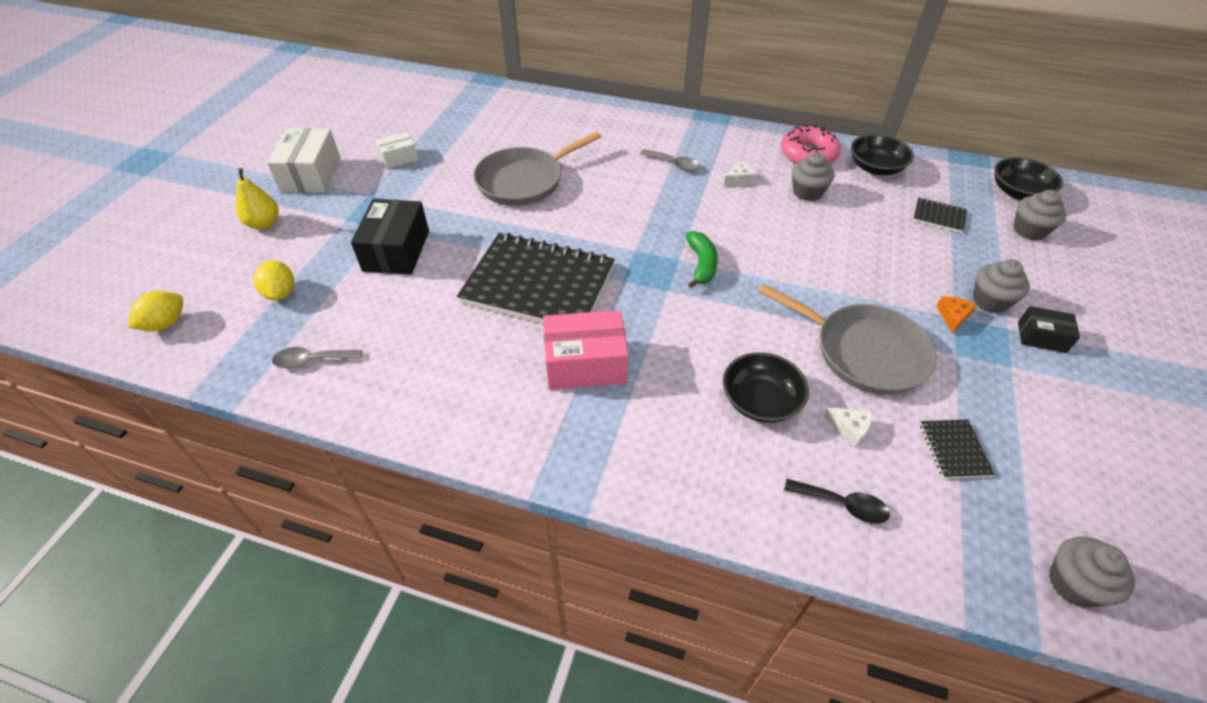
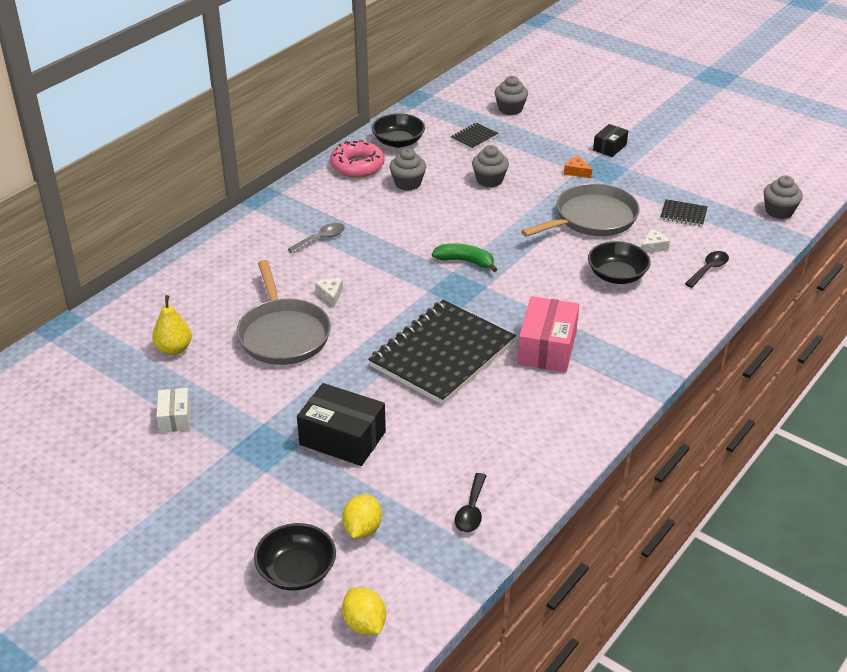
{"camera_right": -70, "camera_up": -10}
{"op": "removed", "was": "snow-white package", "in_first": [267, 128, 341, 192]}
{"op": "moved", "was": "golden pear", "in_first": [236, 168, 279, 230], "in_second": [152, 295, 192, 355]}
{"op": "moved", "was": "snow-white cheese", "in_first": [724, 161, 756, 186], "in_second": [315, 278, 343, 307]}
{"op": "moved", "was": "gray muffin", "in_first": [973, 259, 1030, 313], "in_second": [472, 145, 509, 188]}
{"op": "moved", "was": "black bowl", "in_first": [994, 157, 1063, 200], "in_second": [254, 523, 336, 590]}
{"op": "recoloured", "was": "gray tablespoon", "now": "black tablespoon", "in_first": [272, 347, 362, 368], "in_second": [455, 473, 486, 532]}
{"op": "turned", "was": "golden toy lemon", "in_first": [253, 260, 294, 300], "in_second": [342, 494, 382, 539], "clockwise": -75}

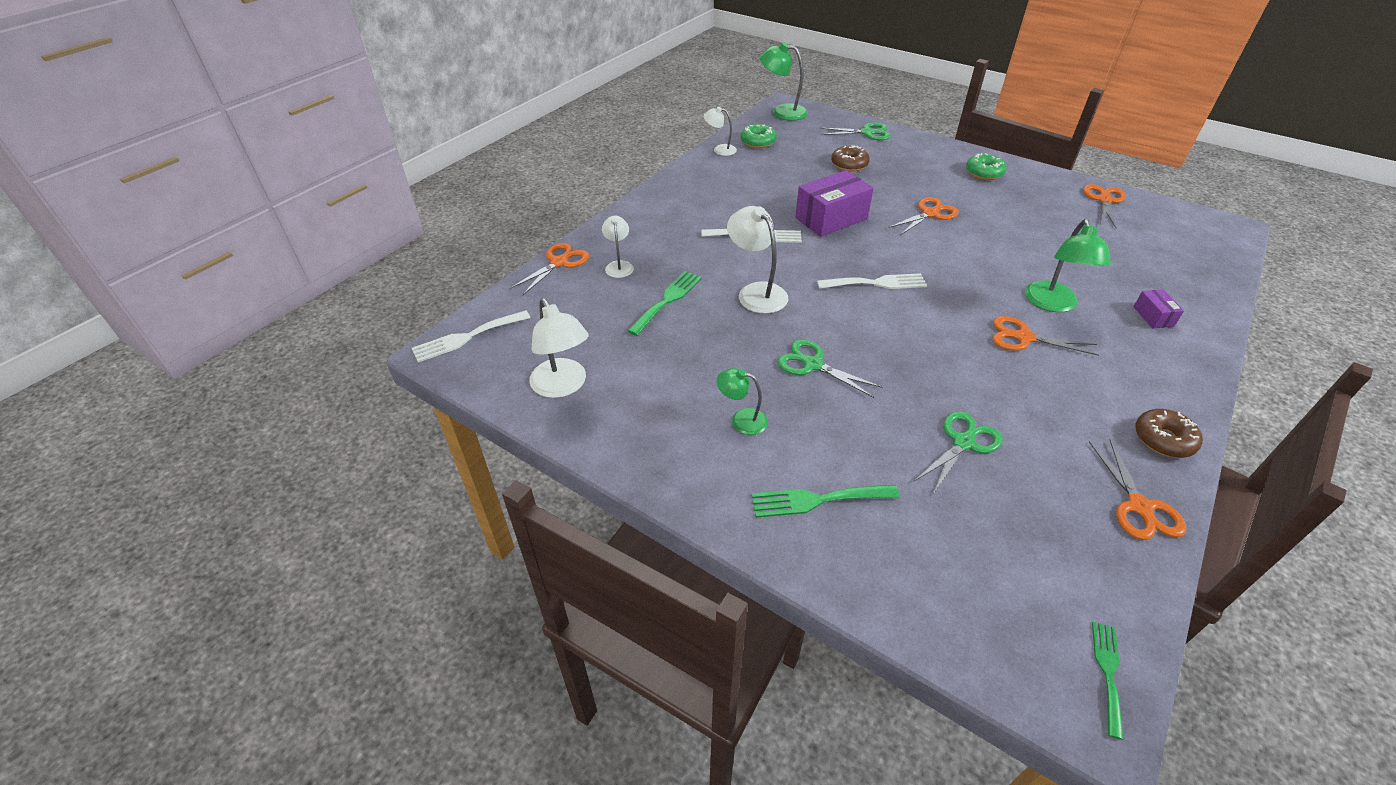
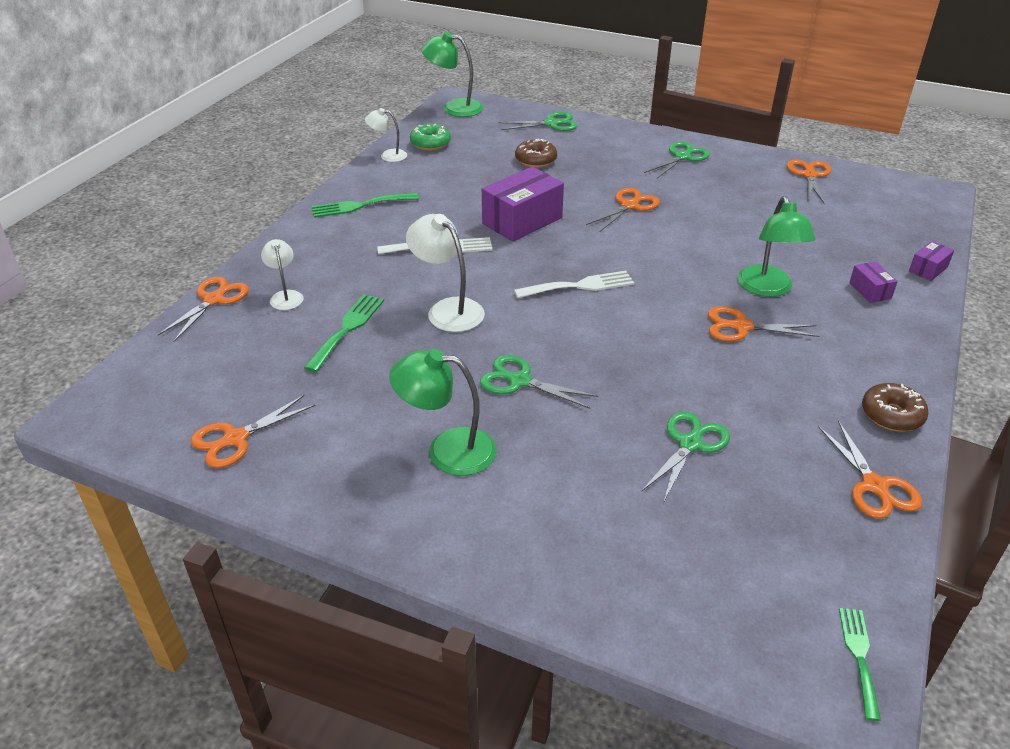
{"camera_right": -10, "camera_up": -5}
{"op": "removed", "was": "snow-white table fork", "in_first": [412, 310, 530, 363]}
{"op": "added", "now": "purple package", "in_second": [909, 241, 954, 281]}
{"op": "moved", "was": "leaf-green table fork", "in_first": [751, 485, 900, 518], "in_second": [312, 192, 419, 218]}
{"op": "replaced", "was": "snow-white desk lamp", "now": "orange-coloured scissors", "in_first": [529, 298, 589, 398], "in_second": [191, 395, 316, 468]}
{"op": "replaced", "was": "leaf-green glazed donut", "now": "leaf-green scissors", "in_first": [966, 153, 1007, 180], "in_second": [644, 141, 710, 179]}
{"op": "resized", "was": "leaf-green desk lamp", "in_first": [717, 368, 768, 435], "in_second": [389, 349, 496, 476], "ratio": 1.66}

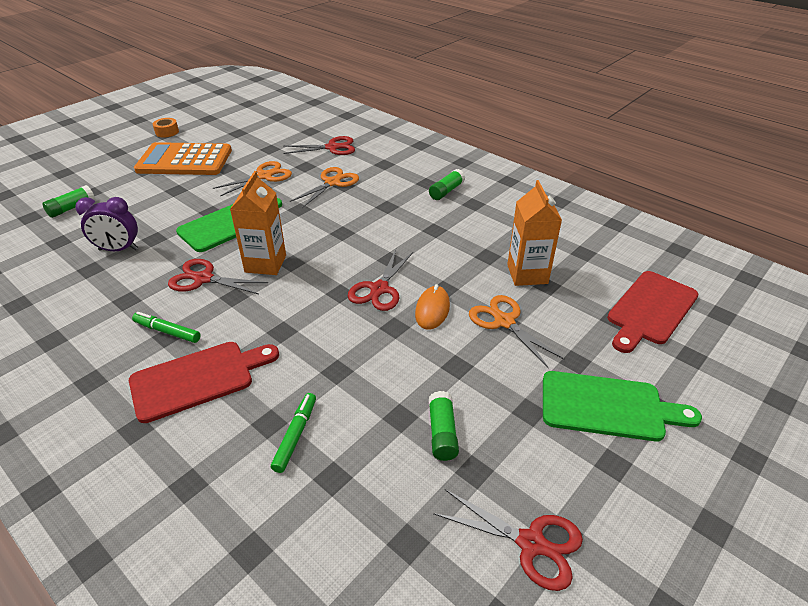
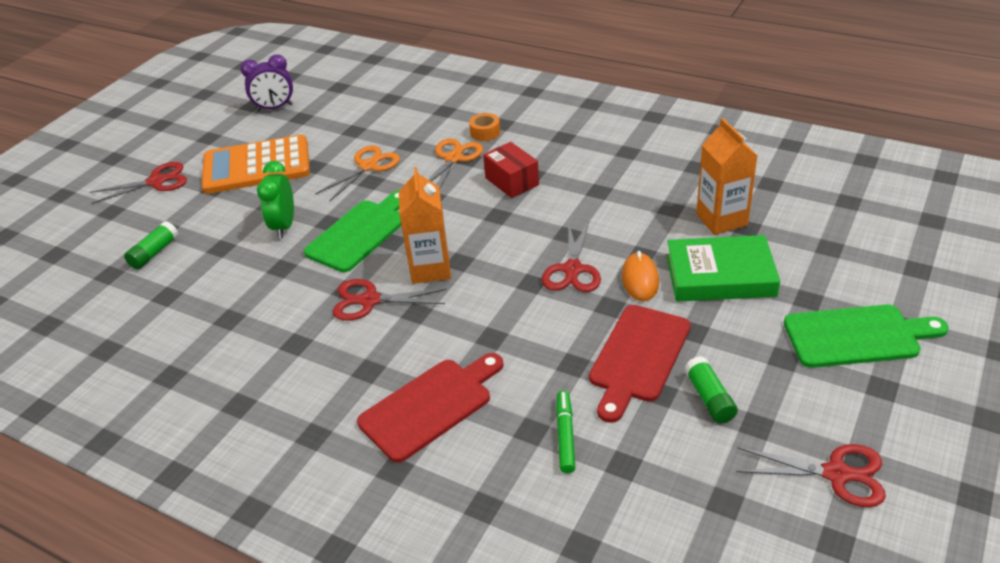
{"camera_right": -10, "camera_up": 0}
{"op": "removed", "was": "leaf-green marker pen", "in_first": [132, 312, 201, 343]}
{"op": "removed", "was": "leaf-green stick of glue", "in_first": [429, 169, 465, 200]}
{"op": "added", "now": "leaf-green bedside clock", "in_second": [257, 161, 294, 238]}
{"op": "added", "now": "crimson package", "in_second": [483, 142, 539, 198]}
{"op": "moved", "was": "purple bedside clock", "in_first": [75, 197, 138, 251], "in_second": [241, 54, 293, 112]}
{"op": "moved", "was": "orange-coloured sticky tape", "in_first": [153, 118, 179, 137], "in_second": [469, 113, 500, 141]}
{"op": "moved", "was": "crimson scissors", "in_first": [283, 136, 355, 155], "in_second": [90, 162, 187, 204]}
{"op": "moved", "was": "crimson bread board", "in_first": [607, 271, 698, 353], "in_second": [589, 305, 691, 423]}
{"op": "replaced", "was": "orange-coloured scissors", "now": "leaf-green hardback", "in_first": [469, 295, 565, 368], "in_second": [667, 235, 780, 302]}

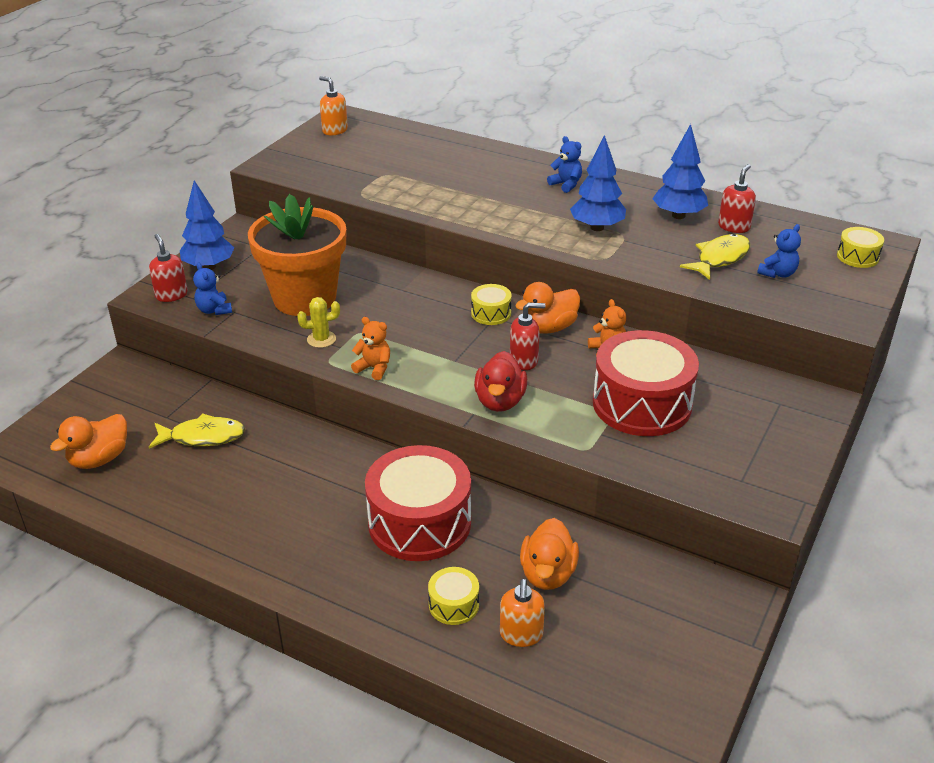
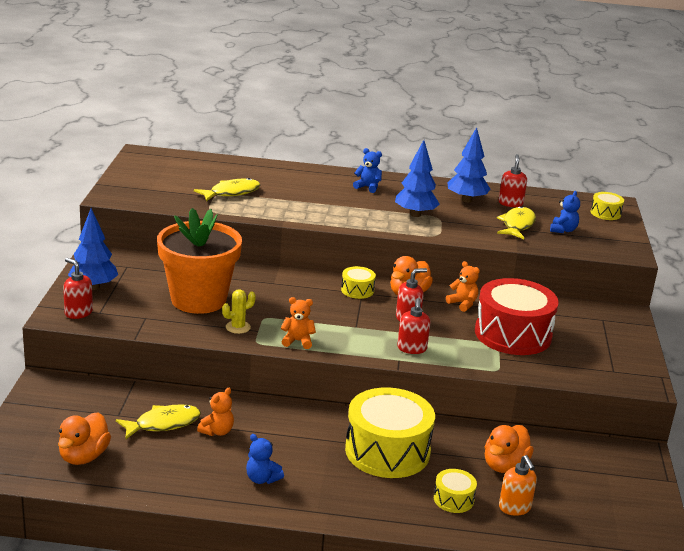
{"camera_right": -25, "camera_up": -10}
{"op": "removed", "was": "orange-coloured pump bottle", "in_first": [319, 76, 348, 135]}
{"op": "added", "now": "golden toy fish", "in_second": [194, 178, 261, 202]}
{"op": "added", "now": "orange-coloured teddy", "in_second": [197, 388, 234, 436]}
{"op": "moved", "was": "cobalt teddy", "in_first": [193, 263, 232, 315], "in_second": [246, 434, 284, 484]}
{"op": "replaced", "was": "crimson rubber duck", "now": "crimson pump bottle", "in_first": [474, 351, 527, 412], "in_second": [397, 298, 431, 354]}
{"op": "recoloured", "was": "crimson toy drum", "now": "golden toy drum", "in_first": [365, 445, 471, 561], "in_second": [345, 387, 435, 478]}
{"op": "turned", "was": "orange-coloured rubber duck", "in_first": [520, 518, 579, 590], "in_second": [485, 425, 534, 473], "clockwise": 45}

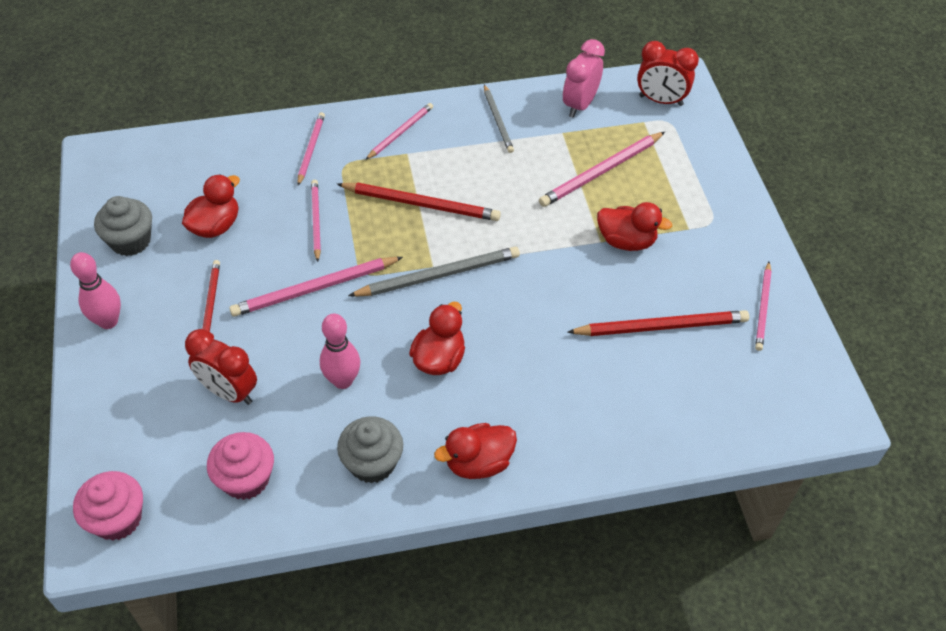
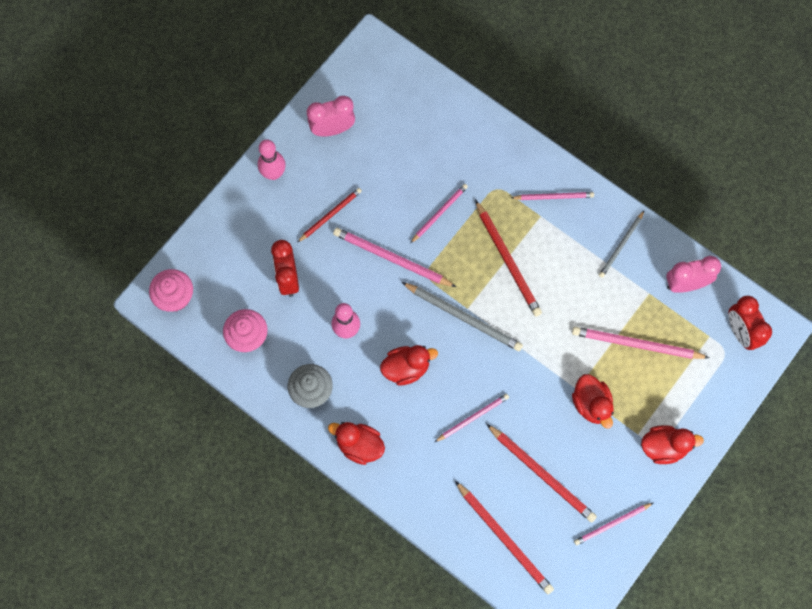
{"camera_right": 50, "camera_up": 20}
{"op": "added", "now": "crimson lead pencil", "in_second": [455, 481, 554, 594]}
{"op": "moved", "was": "crimson rubber duck", "in_first": [182, 174, 240, 238], "in_second": [641, 425, 704, 464]}
{"op": "moved", "was": "rosy lead pencil", "in_first": [297, 112, 325, 186], "in_second": [435, 394, 509, 442]}
{"op": "replaced", "was": "gray muffin", "now": "rosy bedside clock", "in_first": [94, 196, 152, 256], "in_second": [307, 96, 355, 137]}

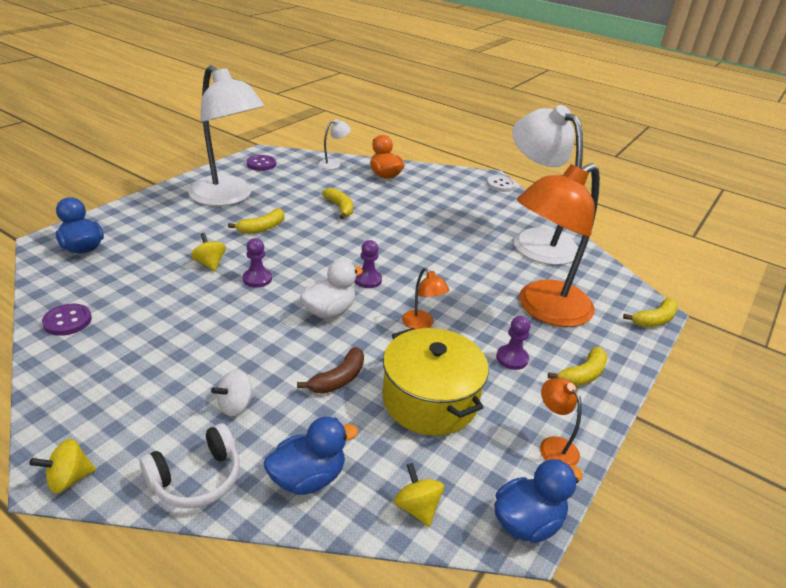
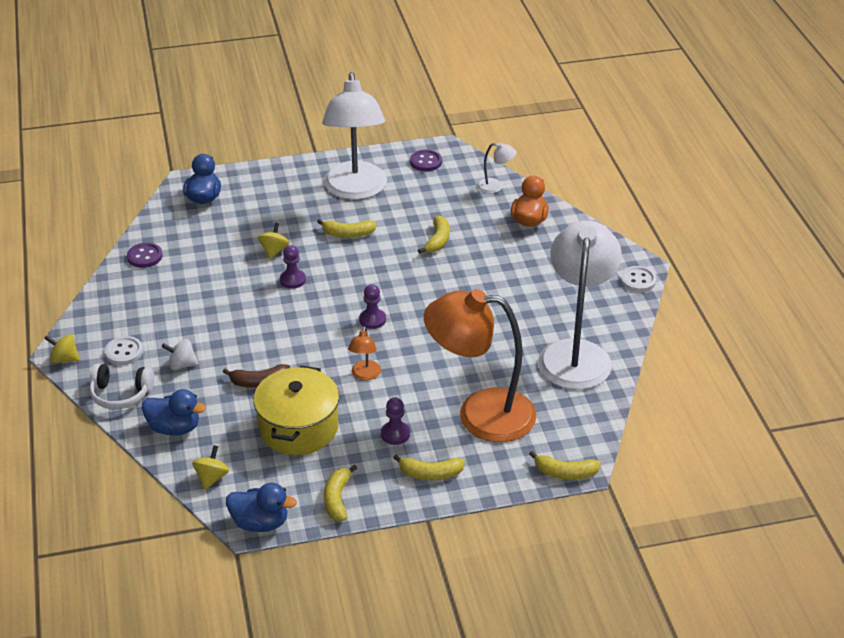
{"camera_right": 45, "camera_up": 5}
{"op": "removed", "was": "snow-white rubber duck", "in_first": [300, 260, 363, 318]}
{"op": "added", "now": "snow-white shirt button", "in_second": [105, 336, 143, 365]}
{"op": "replaced", "was": "orange-coloured desk lamp", "now": "golden toy banana", "in_first": [540, 378, 582, 466], "in_second": [324, 465, 357, 521]}

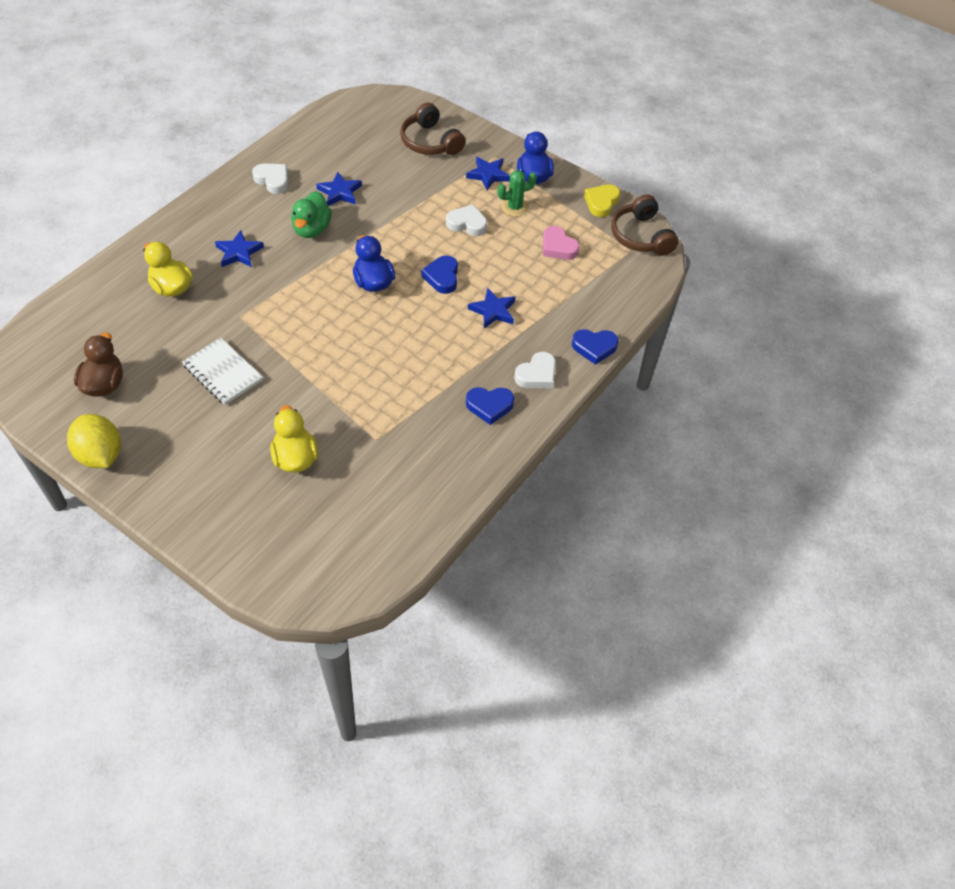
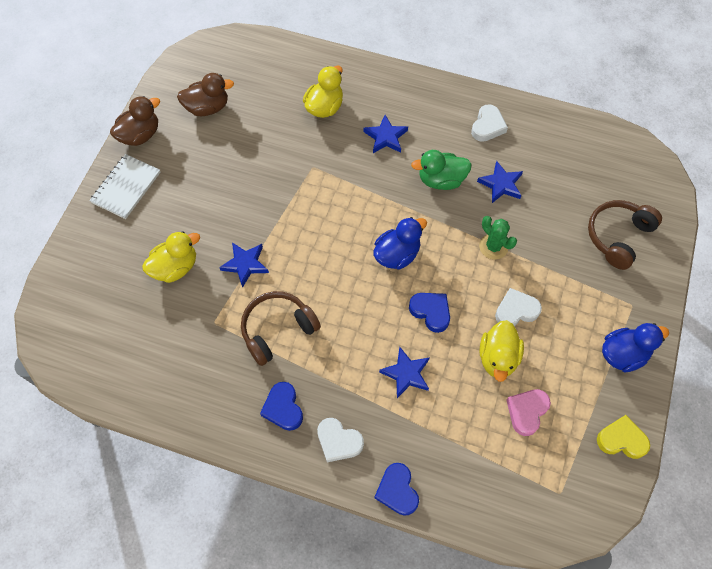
{"camera_right": 75, "camera_up": 10}
{"op": "added", "now": "golden rubber duck", "in_second": [479, 320, 524, 382]}
{"op": "moved", "was": "snow-white notepad", "in_first": [182, 338, 263, 405], "in_second": [89, 154, 160, 219]}
{"op": "moved", "was": "cobalt star", "in_first": [466, 157, 510, 190], "in_second": [219, 243, 269, 288]}
{"op": "moved", "was": "leaf-green cactus", "in_first": [497, 170, 537, 217], "in_second": [479, 216, 517, 259]}
{"op": "moved", "was": "dark brown headphones", "in_first": [611, 194, 678, 256], "in_second": [241, 291, 321, 366]}
{"op": "replaced", "was": "golden toy lemon", "now": "dark brown rubber duck", "in_first": [67, 414, 121, 468], "in_second": [110, 96, 160, 146]}
{"op": "turned", "was": "cobalt love heart", "in_first": [422, 255, 458, 294], "in_second": [409, 293, 450, 333], "clockwise": 60}
{"op": "turned", "was": "snow-white love heart", "in_first": [446, 205, 487, 236], "in_second": [495, 288, 542, 326], "clockwise": -105}

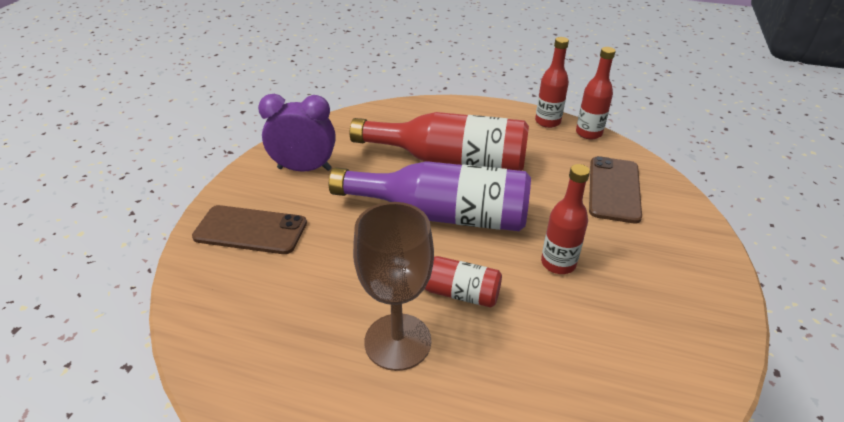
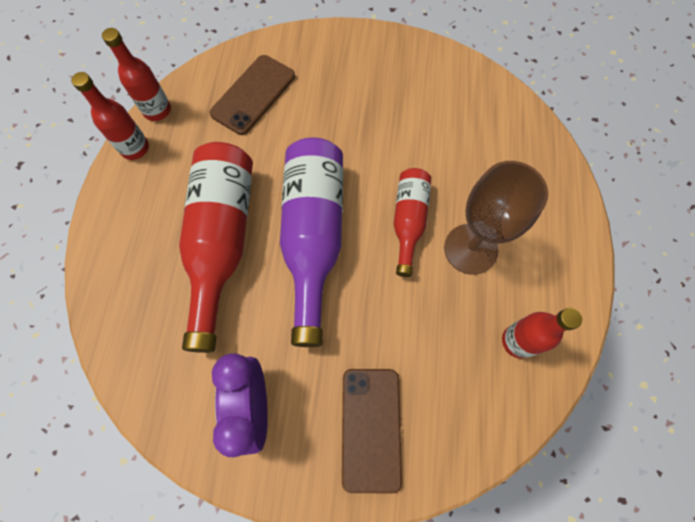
{"camera_right": -100, "camera_up": 30}
{"op": "moved", "was": "crimson drink bottle", "in_first": [541, 164, 590, 274], "in_second": [502, 308, 582, 359]}
{"op": "turned", "was": "dark brown phone", "in_first": [589, 156, 642, 224], "in_second": [210, 55, 295, 135], "clockwise": -60}

